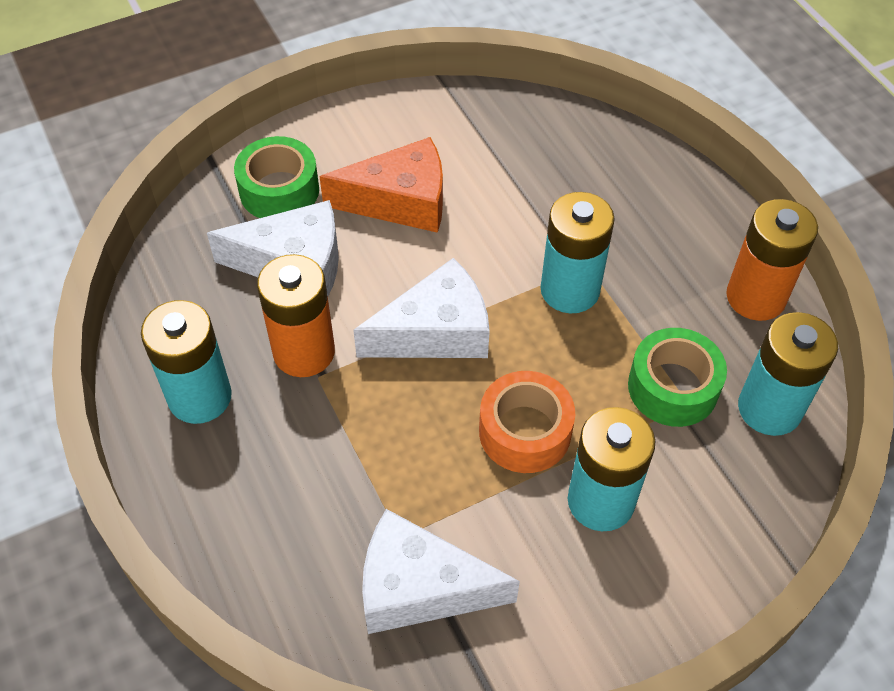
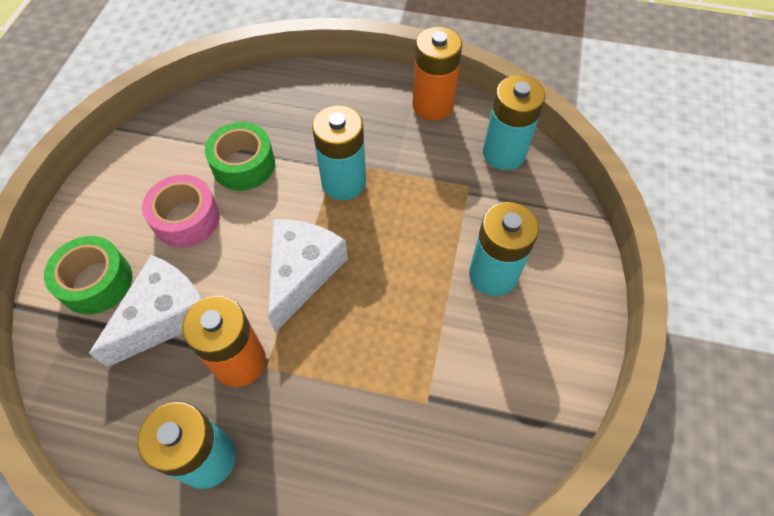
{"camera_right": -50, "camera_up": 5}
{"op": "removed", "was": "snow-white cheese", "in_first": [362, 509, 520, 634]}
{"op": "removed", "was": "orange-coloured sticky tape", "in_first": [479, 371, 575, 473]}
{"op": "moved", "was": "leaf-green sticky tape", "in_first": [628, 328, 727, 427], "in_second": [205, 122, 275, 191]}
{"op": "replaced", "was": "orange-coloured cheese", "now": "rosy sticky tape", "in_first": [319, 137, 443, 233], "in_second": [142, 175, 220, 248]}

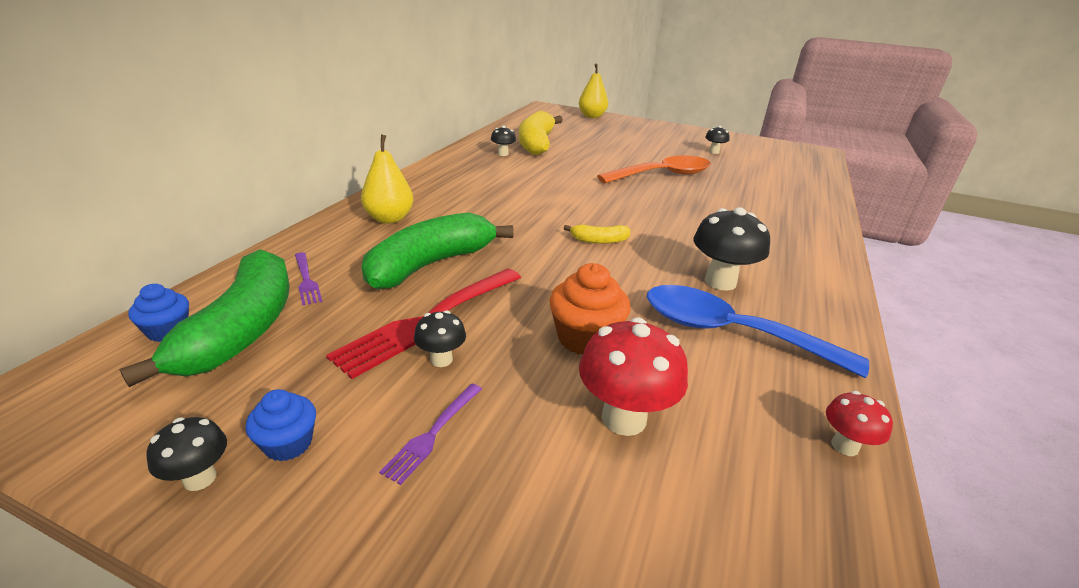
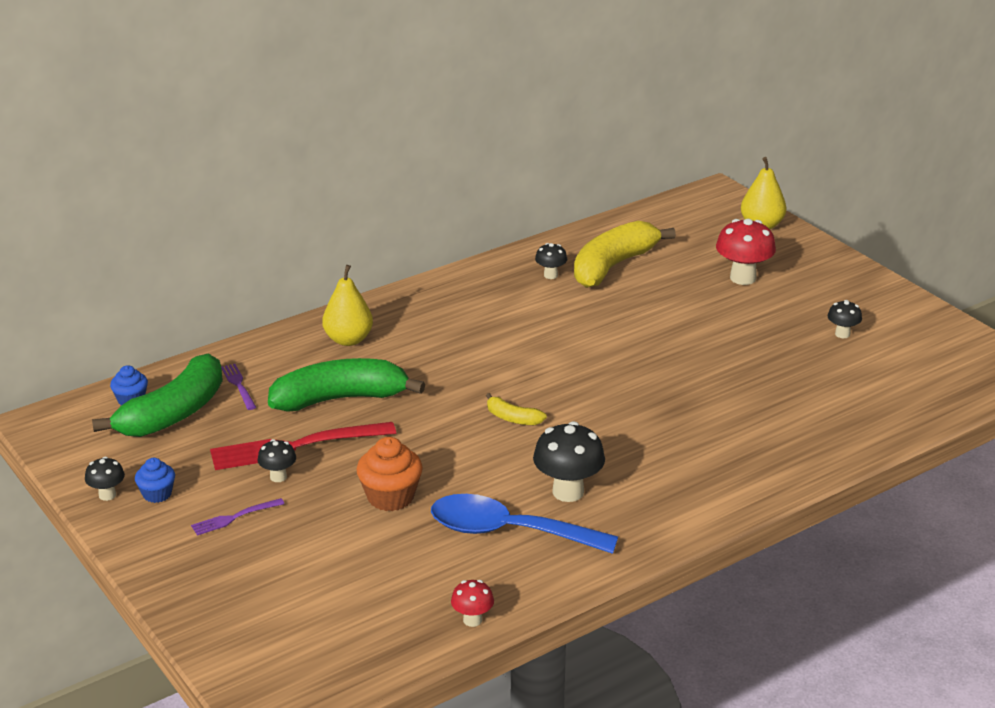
{"camera_right": 35, "camera_up": 0}
{"op": "removed", "was": "orange-coloured tablespoon", "in_first": [597, 155, 711, 183]}
{"op": "moved", "was": "crimson fungus", "in_first": [579, 317, 688, 436], "in_second": [716, 219, 776, 285]}
{"op": "turned", "was": "purple table fork", "in_first": [295, 252, 322, 305], "in_second": [221, 364, 256, 410], "clockwise": 150}
{"op": "turned", "was": "cobalt tablespoon", "in_first": [647, 285, 869, 378], "in_second": [431, 494, 618, 554], "clockwise": -45}

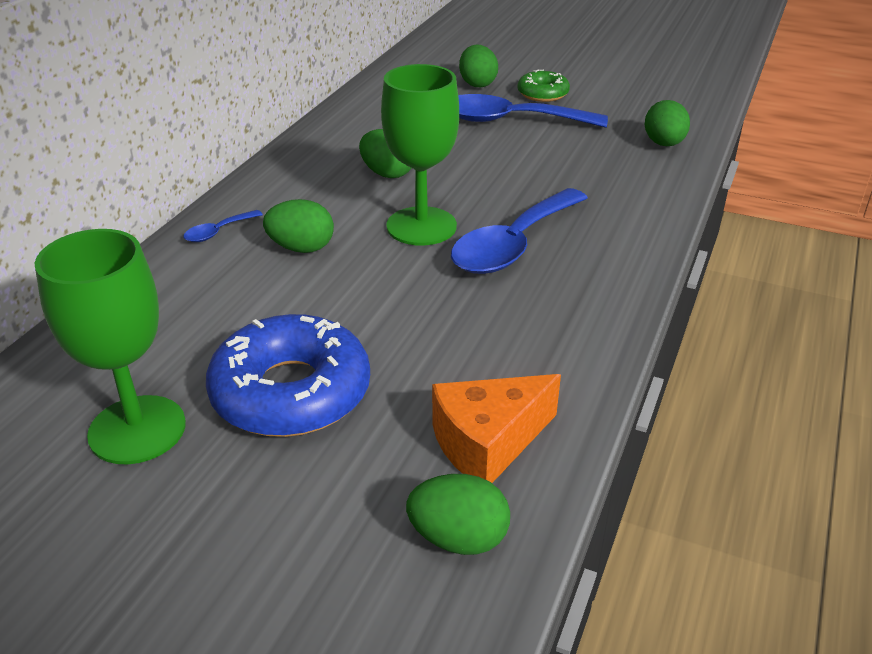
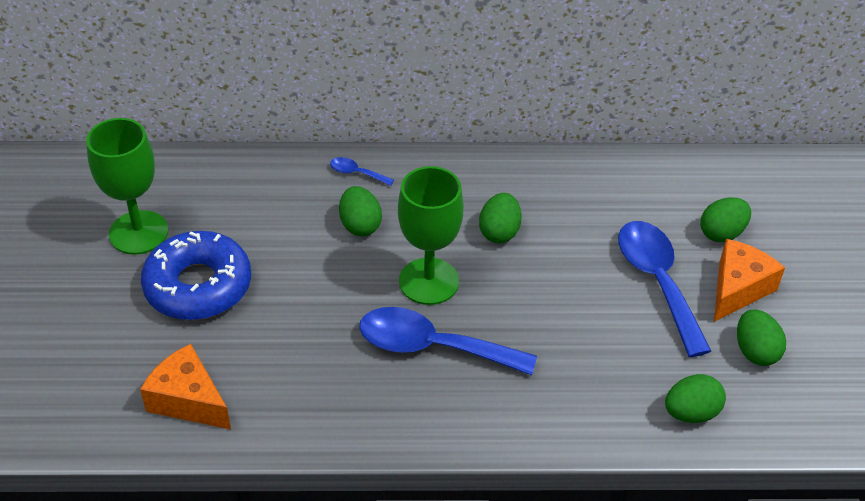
{"camera_right": 65, "camera_up": 10}
{"op": "moved", "was": "leaf-green toy egg", "in_first": [406, 474, 510, 555], "in_second": [737, 309, 786, 366]}
{"op": "replaced", "was": "leaf-green glazed donut", "now": "orange-coloured cheese", "in_first": [517, 70, 570, 102], "in_second": [714, 239, 785, 322]}

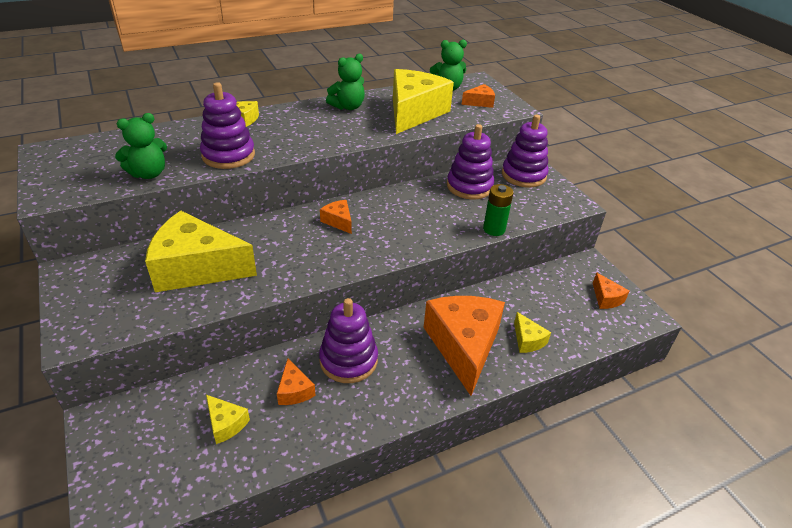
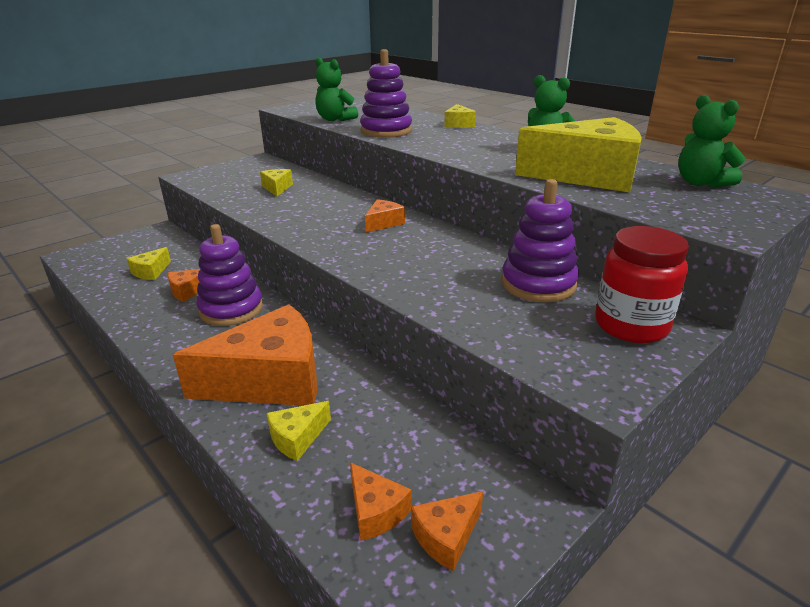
{"camera_right": 75, "camera_up": -10}
{"op": "removed", "was": "leaf-green power cell", "in_first": [483, 184, 514, 236]}
{"op": "moved", "was": "orange-coloured cheese", "in_first": [461, 84, 495, 108], "in_second": [350, 462, 412, 541]}
{"op": "replaced", "was": "purple ring stacker", "now": "crimson jar", "in_first": [502, 115, 549, 188], "in_second": [595, 226, 689, 343]}
{"op": "resized", "was": "golden cheese", "in_first": [145, 211, 257, 292], "in_second": [260, 169, 293, 197], "ratio": 0.43}

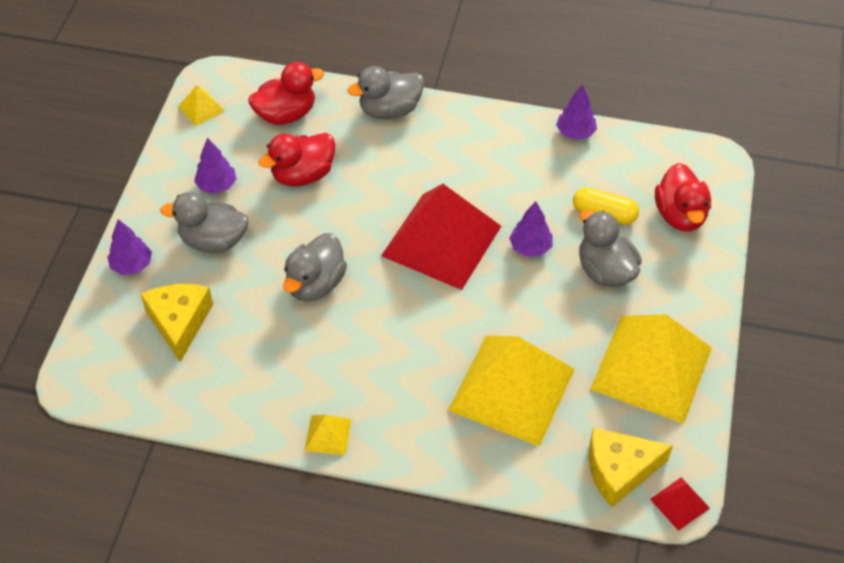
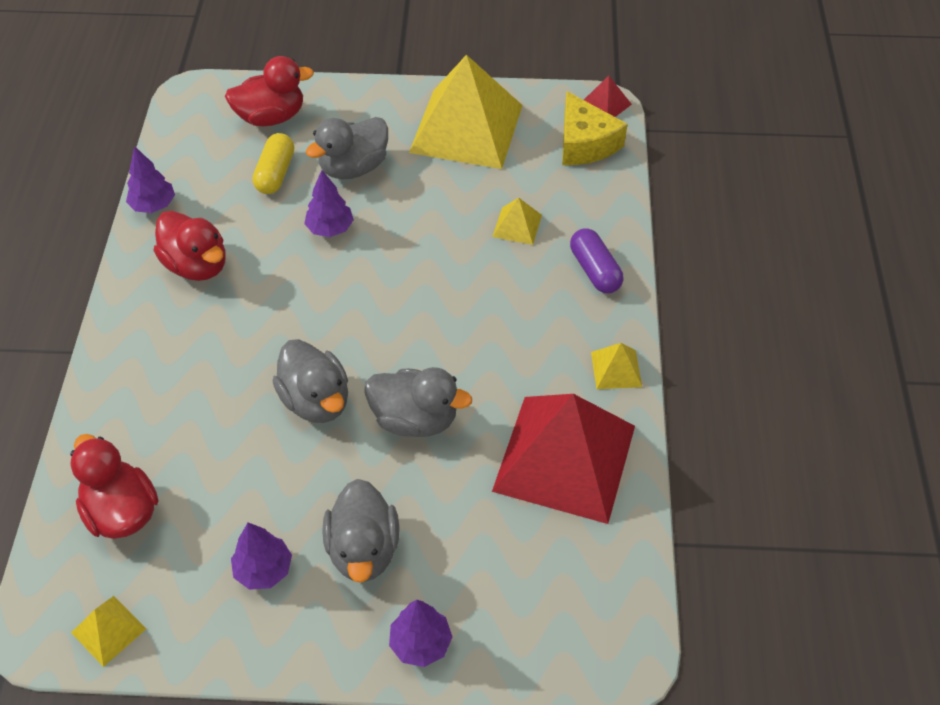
{"camera_right": -100, "camera_up": 0}
{"op": "removed", "was": "golden cheese", "in_first": [141, 284, 213, 362]}
{"op": "added", "now": "purple pill shape", "in_second": [570, 228, 623, 293]}
{"op": "moved", "was": "crimson rubber duck", "in_first": [259, 133, 335, 186], "in_second": [154, 211, 226, 281]}
{"op": "moved", "was": "gray rubber duck", "in_first": [347, 66, 424, 119], "in_second": [272, 339, 348, 423]}
{"op": "moved", "was": "crimson solid pyramid", "in_first": [381, 184, 501, 290], "in_second": [492, 394, 635, 524]}
{"op": "resized", "was": "golden solid pyramid", "in_first": [448, 336, 575, 447], "in_second": [492, 198, 542, 245], "ratio": 0.41}

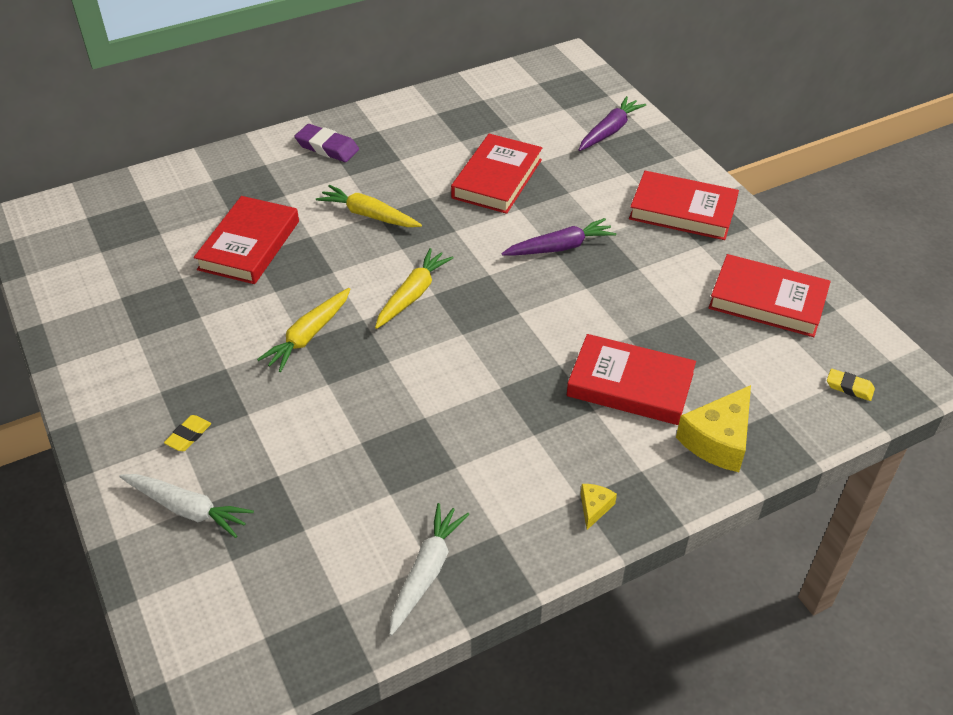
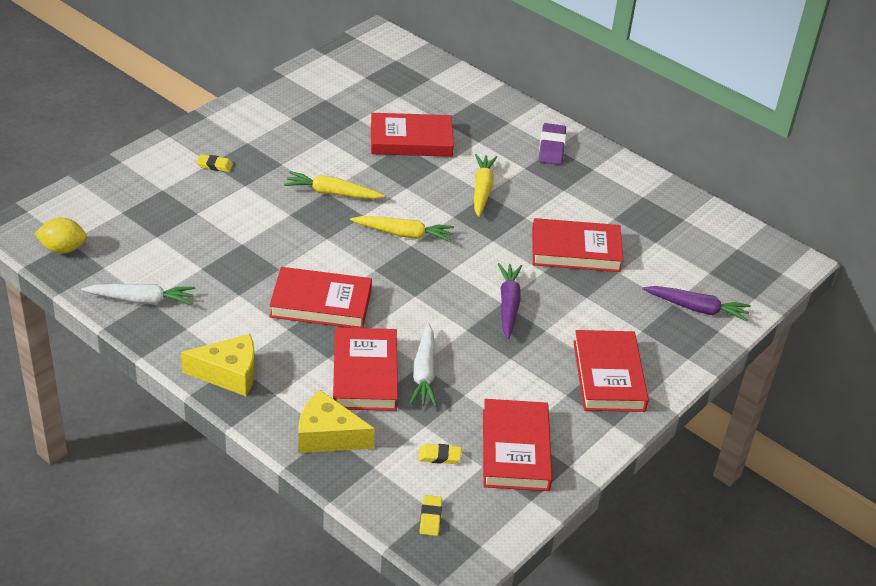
{"camera_right": 65, "camera_up": -5}
{"op": "added", "now": "golden toy lemon", "in_second": [34, 217, 87, 253]}
{"op": "added", "now": "crimson hardback", "in_second": [269, 267, 372, 328]}
{"op": "added", "now": "golden eraser", "in_second": [418, 444, 461, 464]}
{"op": "moved", "was": "snow-white toy carrot", "in_first": [119, 474, 254, 538], "in_second": [410, 323, 437, 407]}
{"op": "turned", "was": "purple toy carrot", "in_first": [501, 218, 616, 255], "in_second": [498, 263, 522, 339], "clockwise": -135}
{"op": "resized", "was": "golden cheese", "in_first": [581, 484, 617, 530], "in_second": [181, 334, 255, 396], "ratio": 2.07}

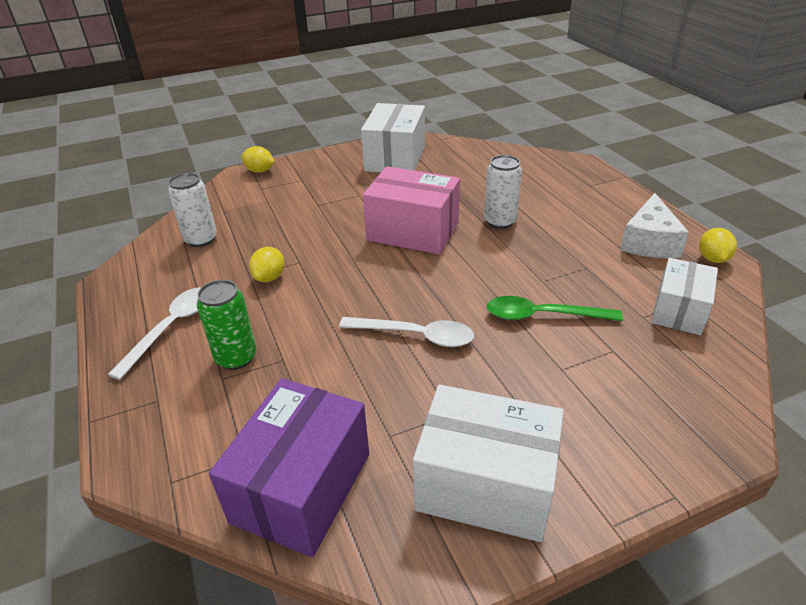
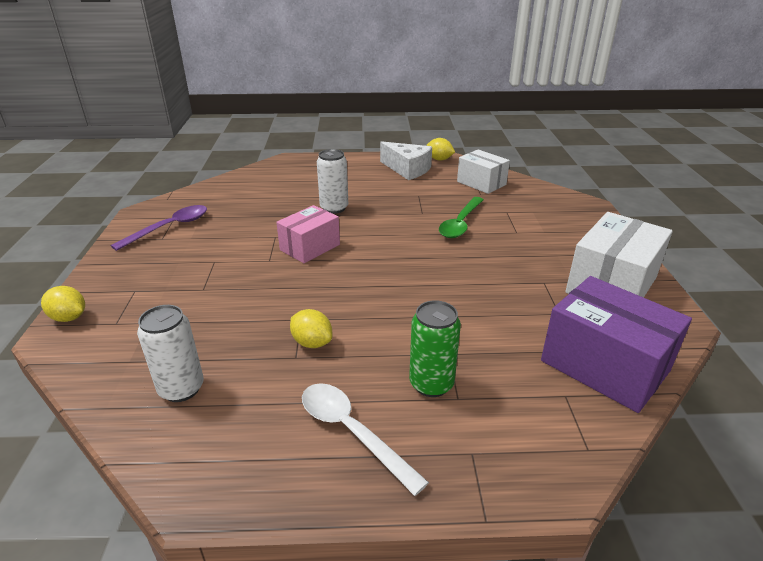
{"camera_right": -70, "camera_up": -5}
{"op": "removed", "was": "snow-white tablespoon", "in_first": [339, 317, 474, 347]}
{"op": "replaced", "was": "snow-white package", "now": "purple tablespoon", "in_first": [361, 103, 425, 172], "in_second": [111, 205, 207, 251]}
{"op": "turned", "was": "golden toy lemon", "in_first": [241, 146, 275, 173], "in_second": [41, 286, 85, 322], "clockwise": 75}
{"op": "resized", "was": "rosy package", "in_first": [363, 166, 460, 254], "in_second": [276, 205, 340, 263], "ratio": 0.64}

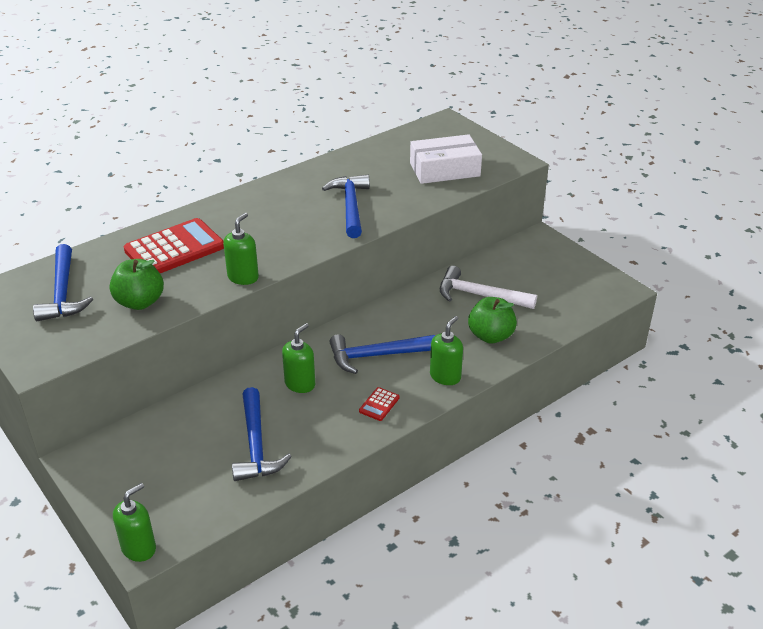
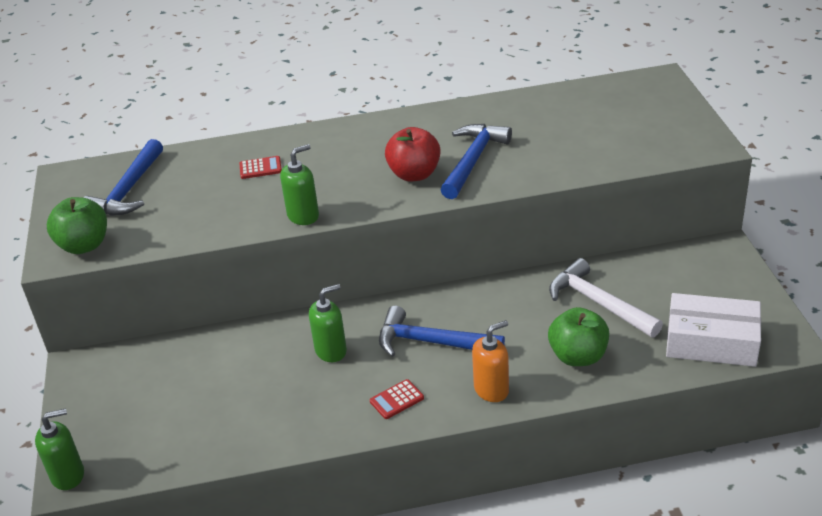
{"camera_right": 30, "camera_up": 0}
{"op": "removed", "was": "cobalt carpenter's hammer", "in_first": [232, 387, 292, 481]}
{"op": "added", "now": "crimson toy apple", "in_second": [385, 127, 440, 181]}
{"op": "moved", "was": "leaf-green toy apple", "in_first": [109, 259, 164, 310], "in_second": [47, 197, 107, 254]}
{"op": "moved", "was": "snow-white package", "in_first": [410, 134, 482, 184], "in_second": [666, 293, 761, 367]}
{"op": "recoloured", "was": "leaf-green pump bottle", "now": "orange-coloured pump bottle", "in_first": [430, 316, 463, 385], "in_second": [472, 320, 509, 402]}
{"op": "resized", "was": "crimson adding machine", "in_first": [124, 218, 224, 273], "in_second": [239, 156, 282, 179], "ratio": 0.43}

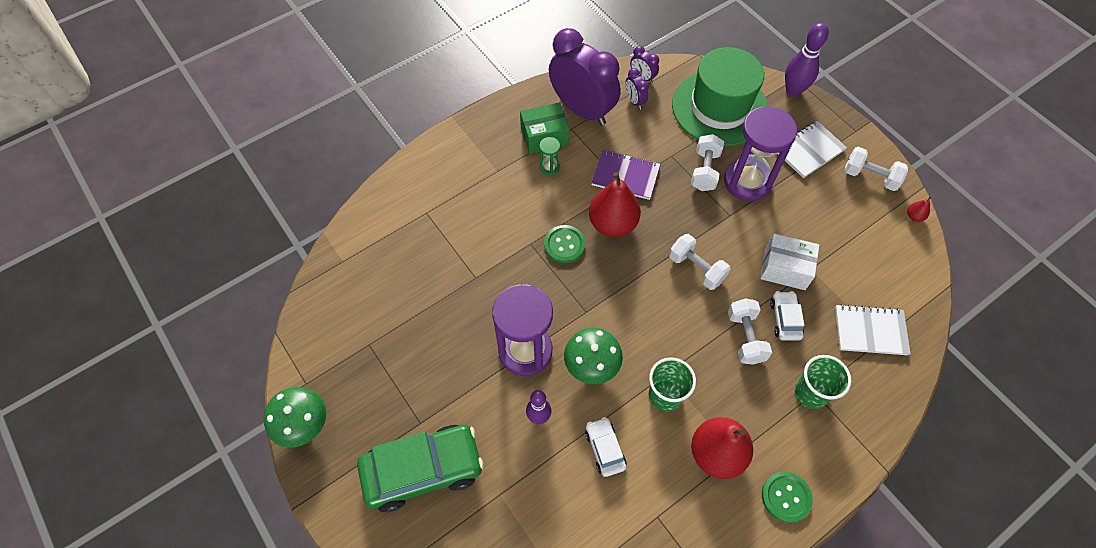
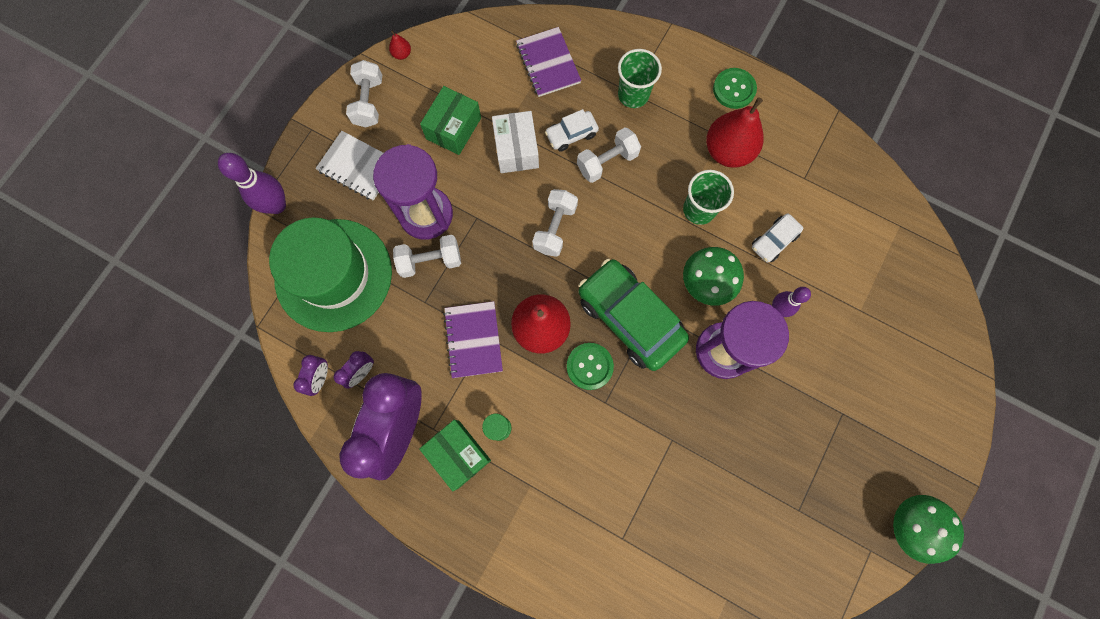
{"camera_right": -115, "camera_up": 15}
{"op": "added", "now": "leaf-green package", "in_second": [420, 86, 481, 155]}
{"op": "moved", "was": "leaf-green toy car", "in_first": [357, 425, 484, 512], "in_second": [578, 259, 689, 371]}
{"op": "recoloured", "was": "snow-white notepad", "now": "purple notepad", "in_first": [835, 304, 910, 355], "in_second": [516, 27, 581, 97]}

